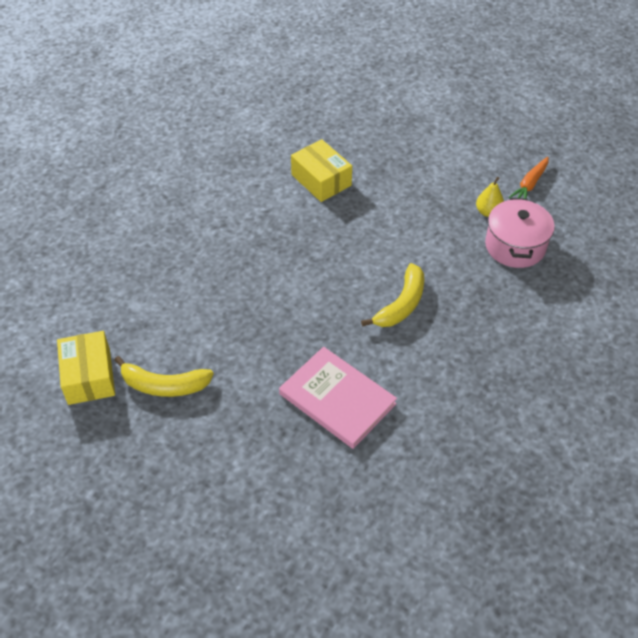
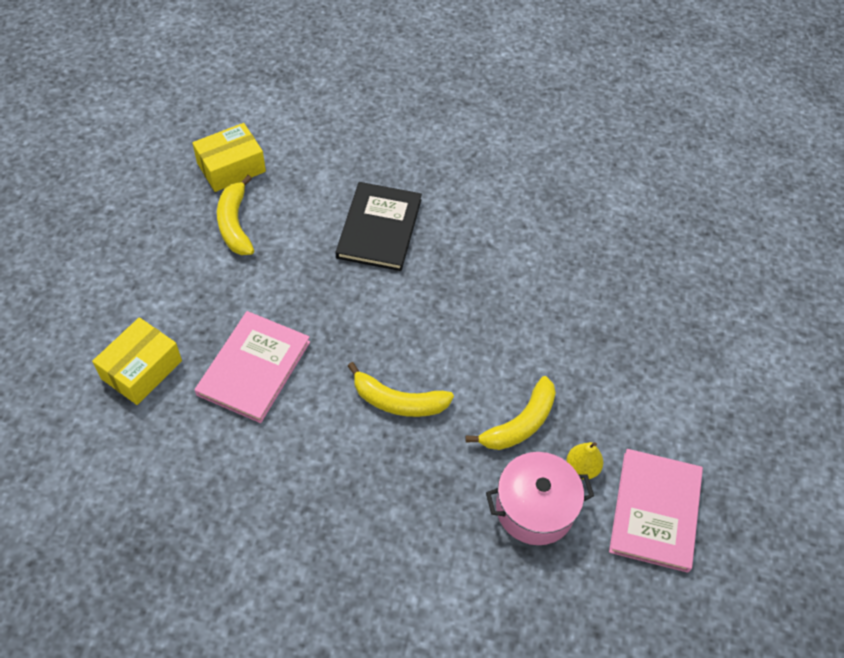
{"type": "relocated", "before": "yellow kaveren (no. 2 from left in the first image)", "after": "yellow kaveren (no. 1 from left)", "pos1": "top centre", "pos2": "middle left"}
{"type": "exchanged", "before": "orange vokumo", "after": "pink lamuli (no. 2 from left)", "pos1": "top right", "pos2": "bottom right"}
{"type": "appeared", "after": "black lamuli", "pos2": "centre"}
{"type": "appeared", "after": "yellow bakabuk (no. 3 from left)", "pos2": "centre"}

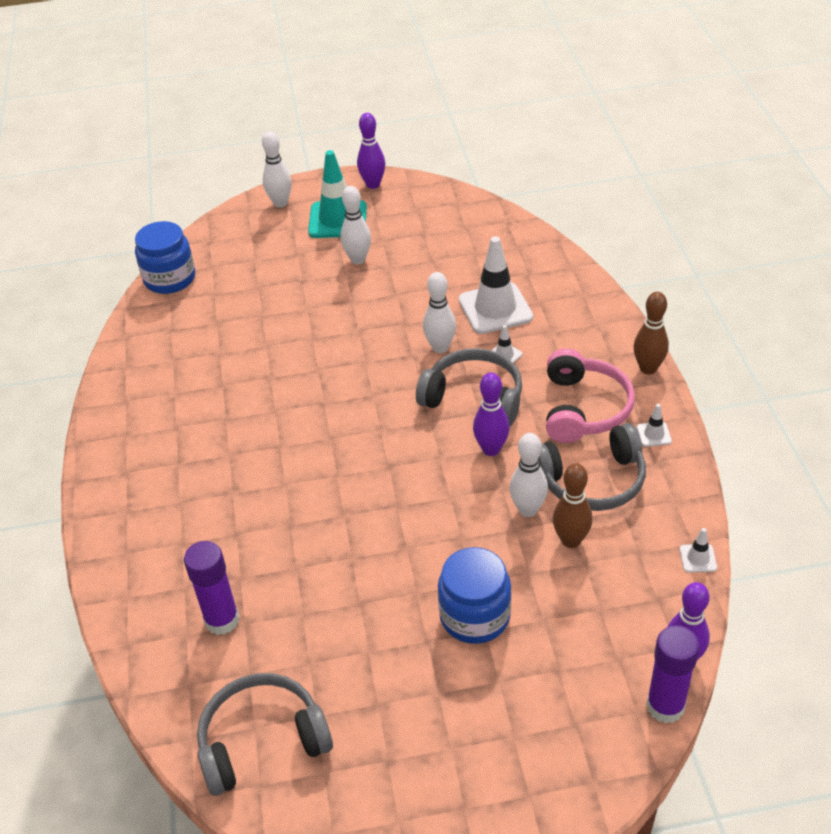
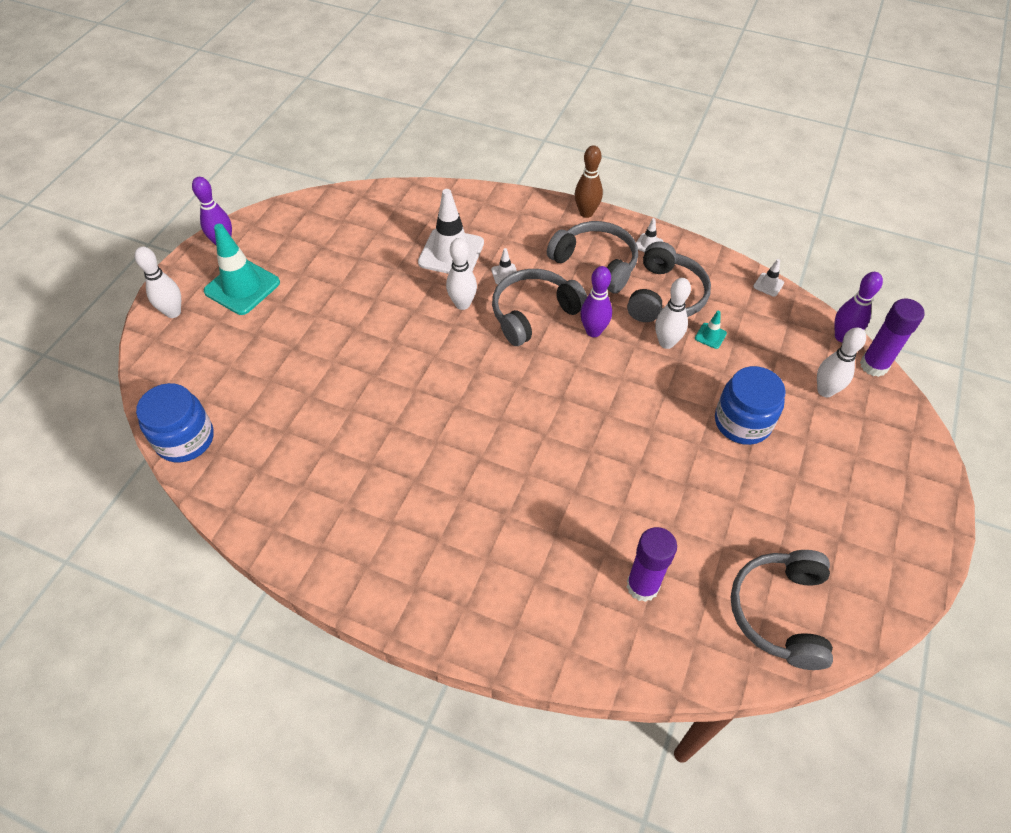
{"type": "relocated", "before": "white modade (no. 2 from left in the first image)", "after": "white modade (no. 4 from left)", "pos1": "top centre", "pos2": "middle right"}
{"type": "colour", "before": "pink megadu", "after": "grey megadu (no. 2 from left)", "pos1": "middle right", "pos2": "top centre"}
{"type": "exchanged", "before": "brown modade (no. 1 from left)", "after": "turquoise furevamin (no. 2 from left)", "pos1": "middle right", "pos2": "middle right"}

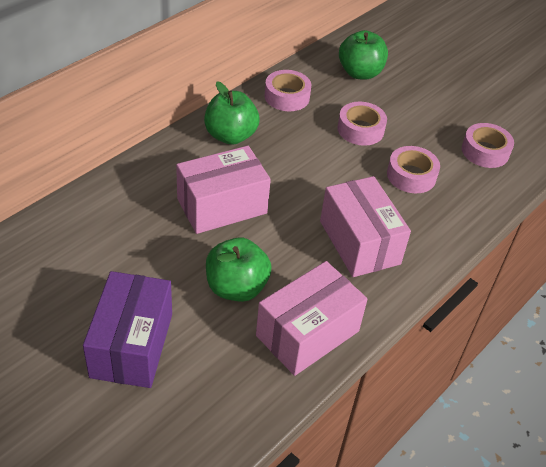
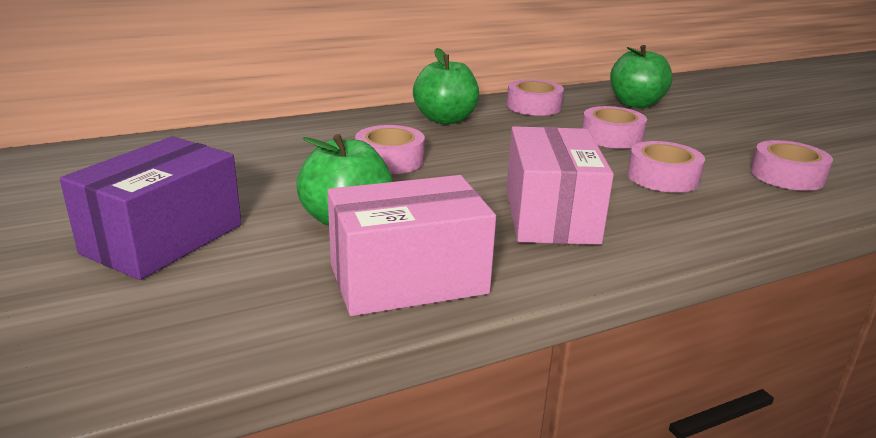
{"type": "exchanged", "before": "pink kaveren (no. 1 from left)", "after": "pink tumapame (no. 1 from left)", "pos1": "centre", "pos2": "centre"}

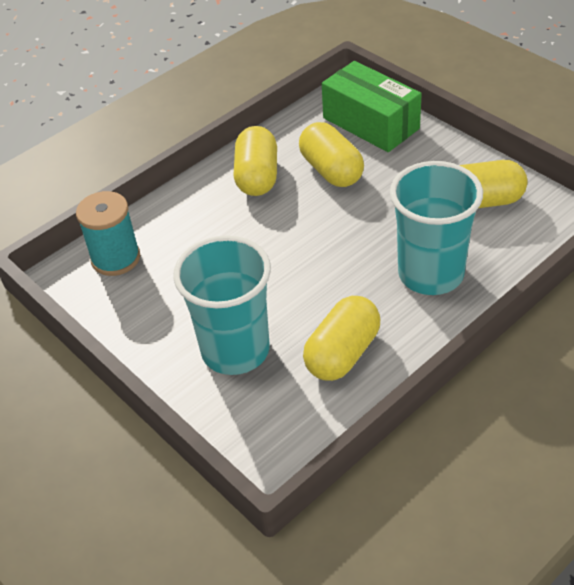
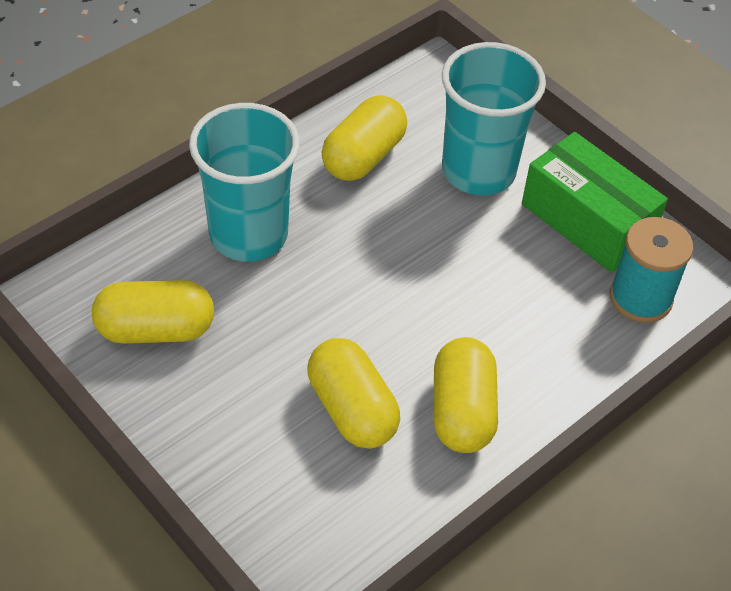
{"type": "relocated", "before": "green kaveren", "pos1": "top centre", "pos2": "middle right"}

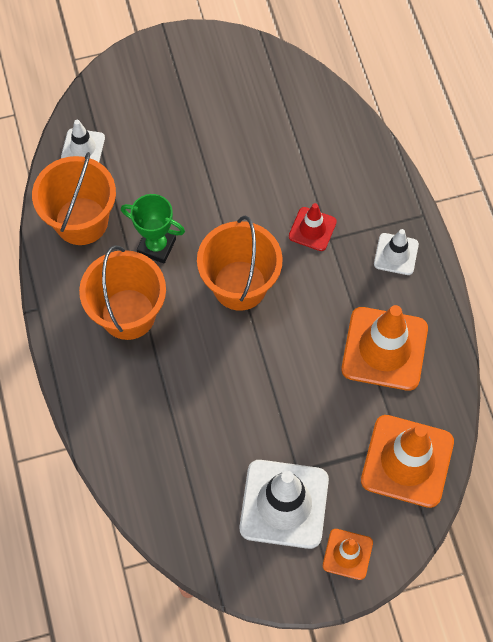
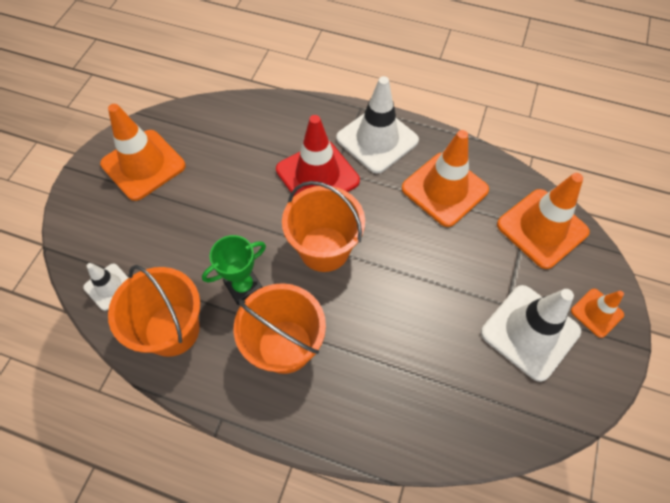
{"type": "size", "before": "red furevamin", "pos1": "centre", "pos2": "top centre", "scale": 1.89}
{"type": "size", "before": "white furevamin (no. 3 from left in the first image)", "pos1": "middle right", "pos2": "top centre", "scale": 1.89}
{"type": "appeared", "after": "orange furevamin (no. 1 from left)", "pos2": "top left"}

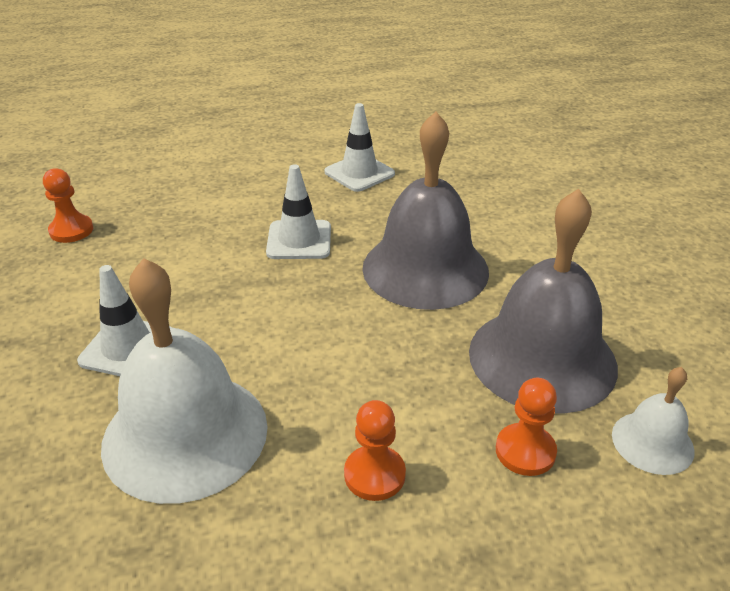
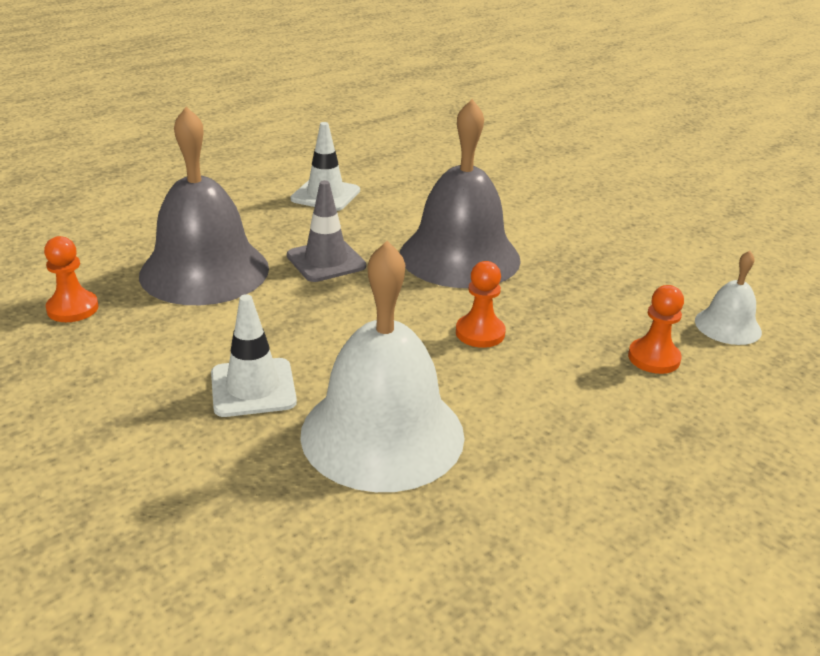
{"type": "colour", "before": "white furevamin (no. 2 from left)", "after": "grey furevamin", "pos1": "centre", "pos2": "centre"}
{"type": "relocated", "before": "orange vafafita (no. 2 from left)", "pos1": "bottom centre", "pos2": "centre"}
{"type": "relocated", "before": "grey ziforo (no. 2 from left in the first image)", "after": "grey ziforo (no. 1 from left)", "pos1": "middle right", "pos2": "top left"}

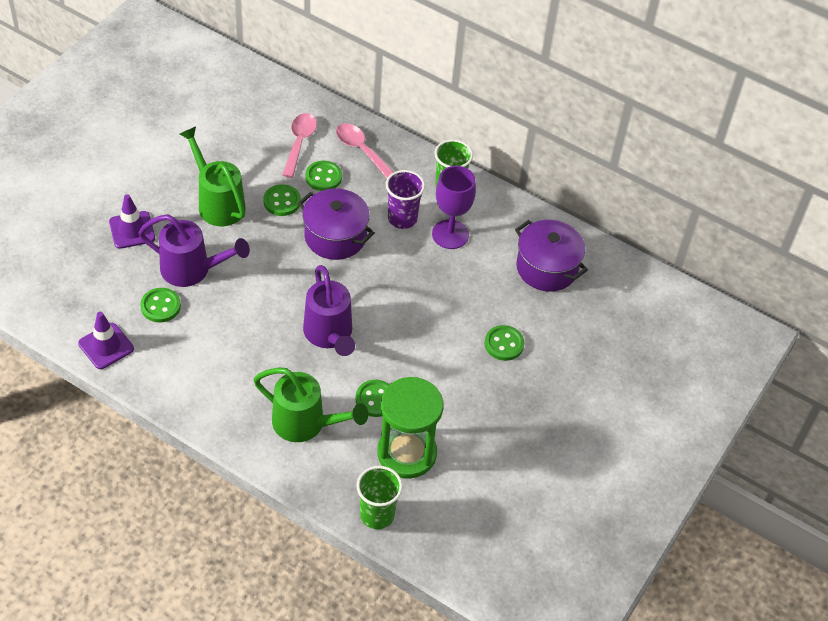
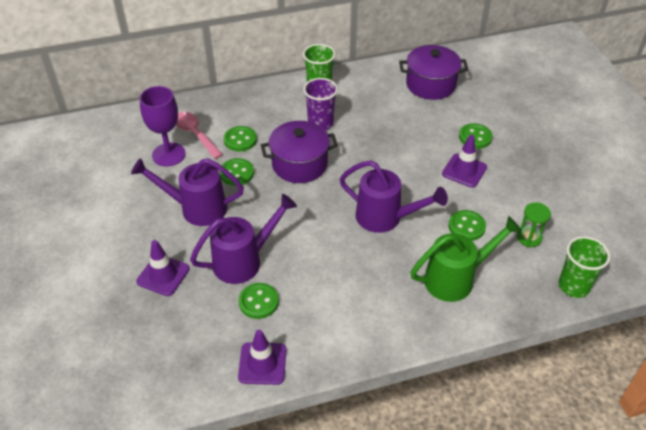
{"type": "colour", "before": "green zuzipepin (no. 1 from left)", "after": "purple zuzipepin (no. 1 from left)", "pos1": "top left", "pos2": "middle left"}
{"type": "missing", "before": "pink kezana (no. 2 from left)", "pos1": "top centre"}
{"type": "size", "before": "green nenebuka", "pos1": "bottom centre", "pos2": "middle right", "scale": 0.47}
{"type": "relocated", "before": "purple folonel", "pos1": "centre", "pos2": "top left"}
{"type": "appeared", "after": "purple furevamin (no. 3 from left)", "pos2": "middle right"}

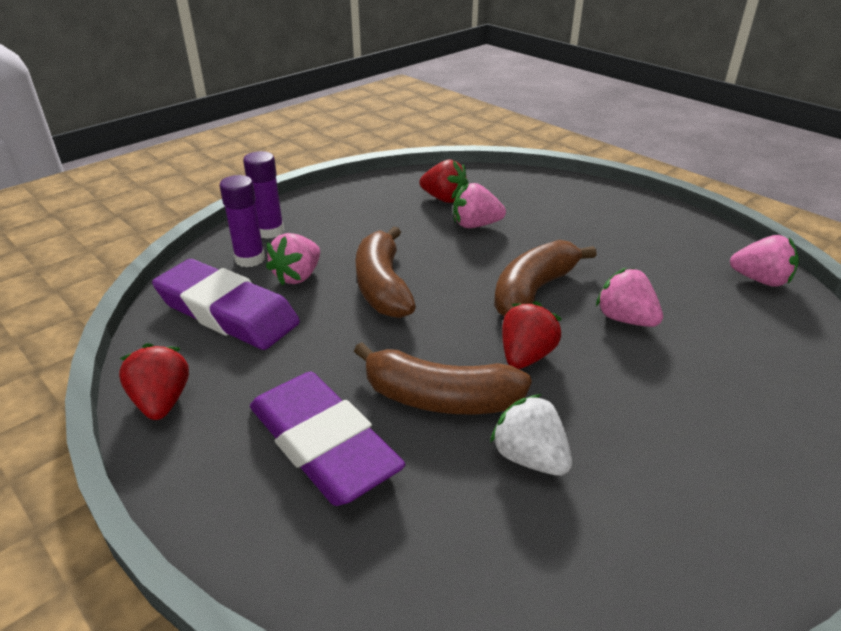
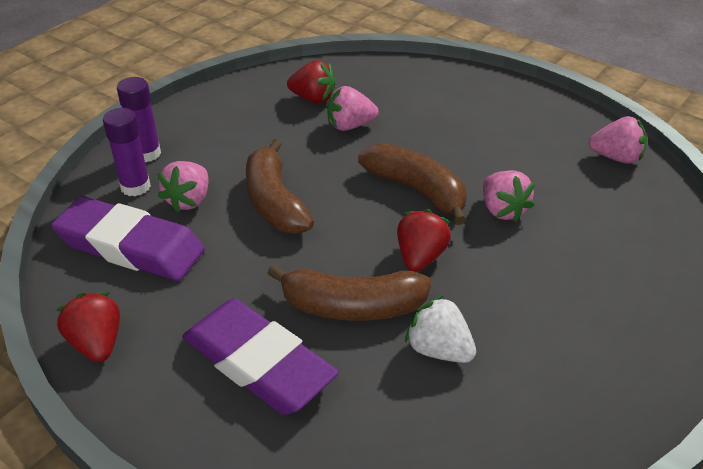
{"type": "spun", "before": "brown bakabuk (no. 3 from left)", "pos1": "centre", "pos2": "centre", "turn": 105}
{"type": "spun", "before": "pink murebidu (no. 3 from left)", "pos1": "middle right", "pos2": "middle right", "turn": -150}

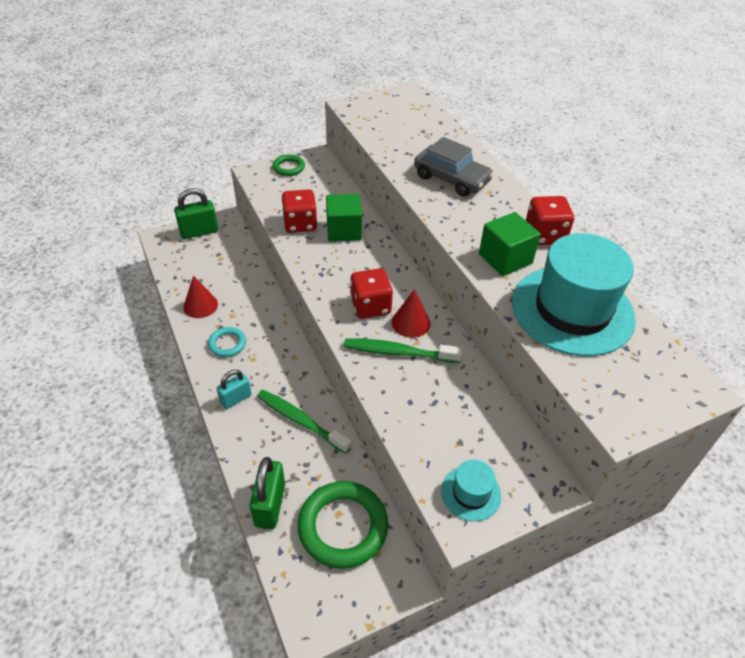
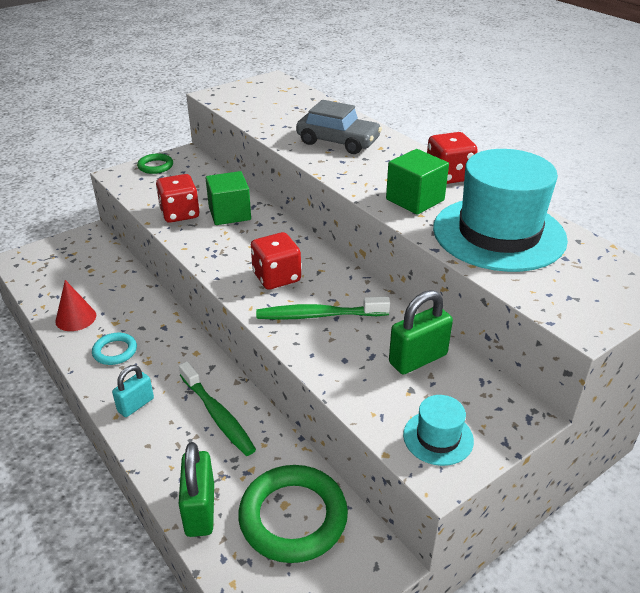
{"type": "relocated", "before": "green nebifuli (no. 1 from left in the first image)", "after": "green nebifuli (no. 2 from left)", "pos1": "top left", "pos2": "centre"}
{"type": "spun", "before": "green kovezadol (no. 1 from left)", "pos1": "centre", "pos2": "bottom centre", "turn": -150}
{"type": "missing", "before": "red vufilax (no. 2 from left)", "pos1": "centre"}

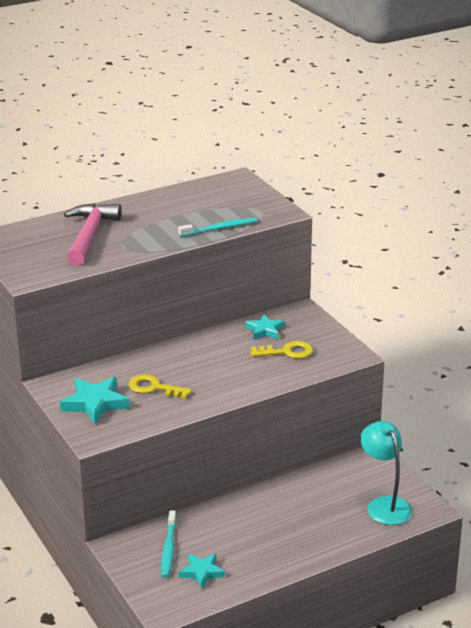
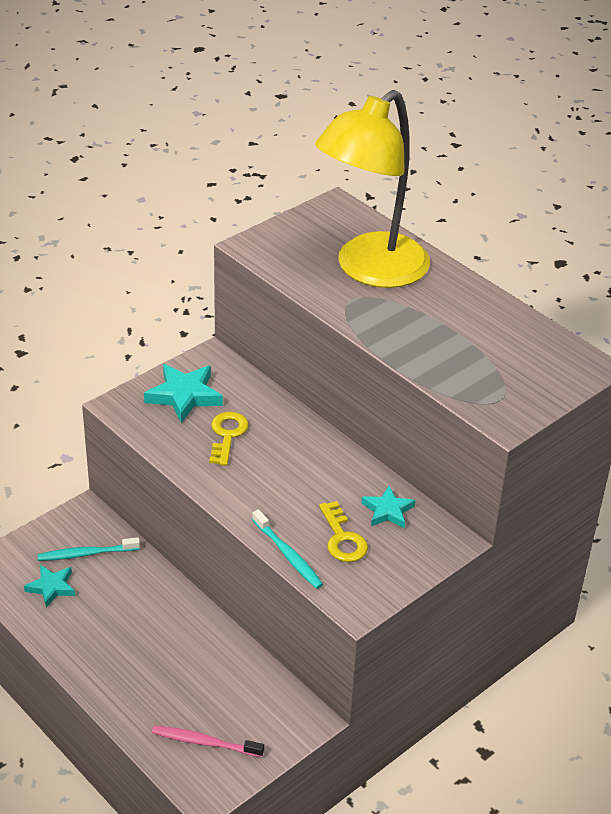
{"type": "exchanged", "before": "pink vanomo", "after": "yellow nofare", "pos1": "middle left", "pos2": "top centre"}
{"type": "relocated", "before": "turquoise kovezadol (no. 2 from left)", "pos1": "centre", "pos2": "bottom centre"}
{"type": "exchanged", "before": "turquoise nofare", "after": "pink kovezadol", "pos1": "bottom right", "pos2": "bottom centre"}

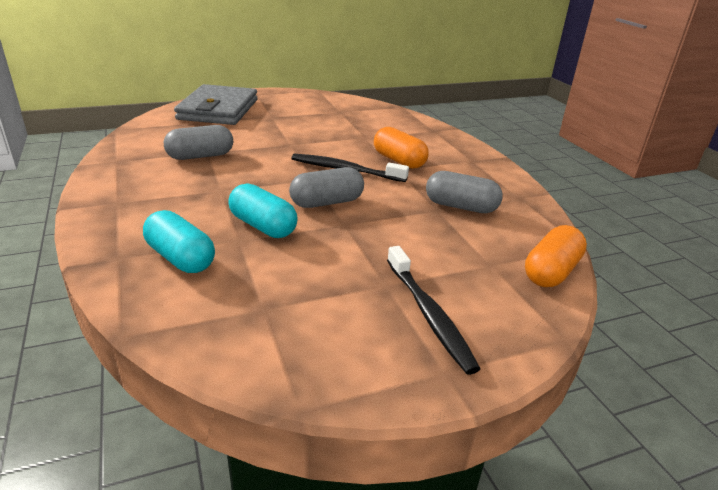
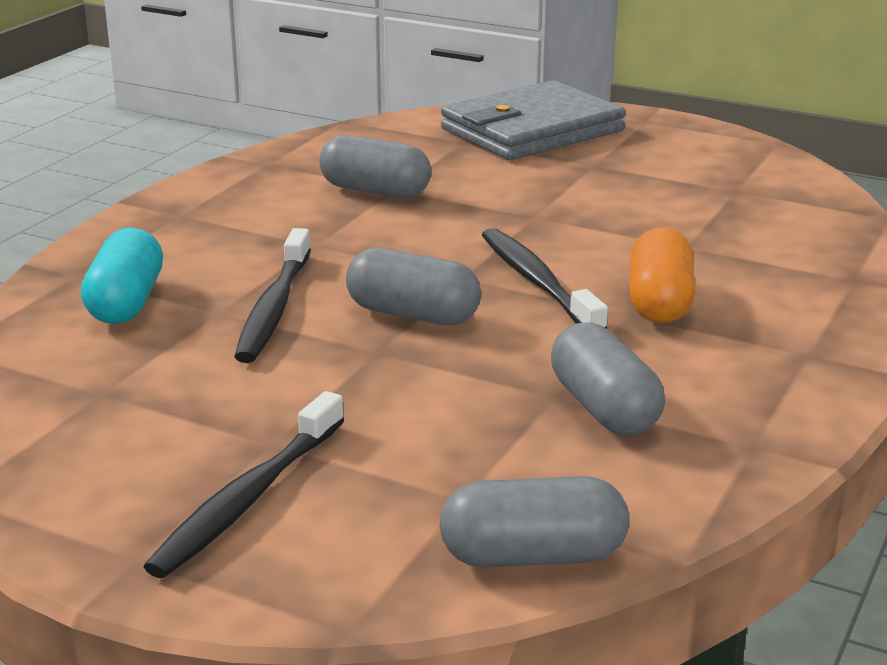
{"type": "exchanged", "before": "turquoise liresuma (no. 2 from left)", "after": "black kovezadol (no. 2 from left)", "pos1": "centre", "pos2": "middle left"}
{"type": "colour", "before": "orange liresuma (no. 2 from left)", "after": "grey liresuma (no. 3 from left)", "pos1": "middle right", "pos2": "bottom centre"}

